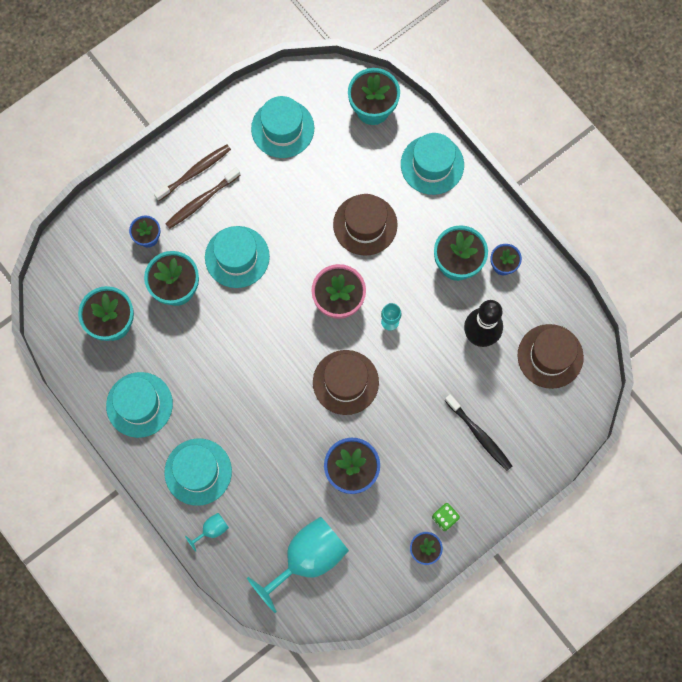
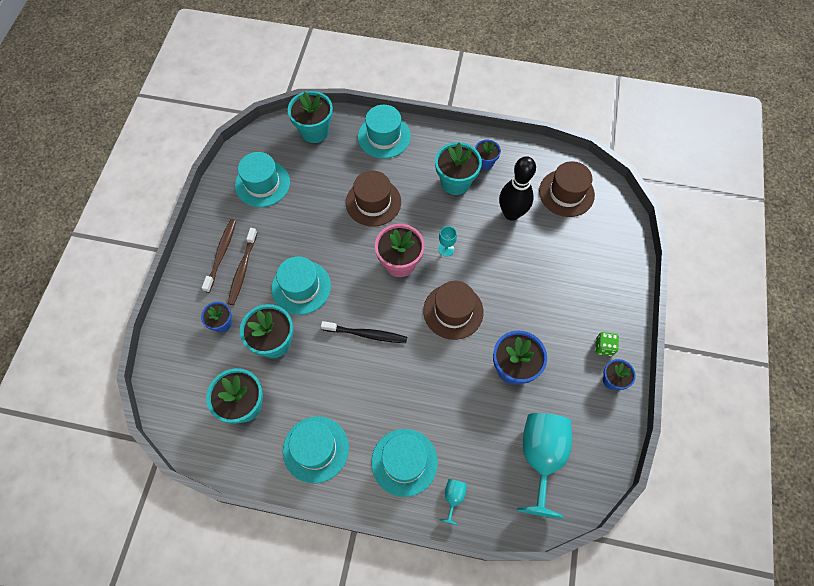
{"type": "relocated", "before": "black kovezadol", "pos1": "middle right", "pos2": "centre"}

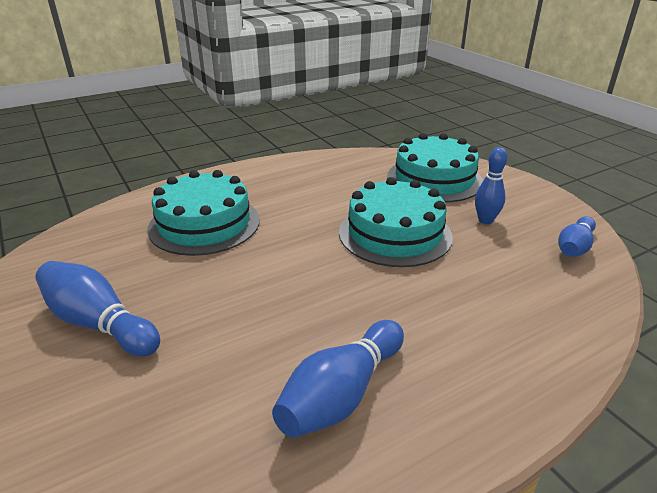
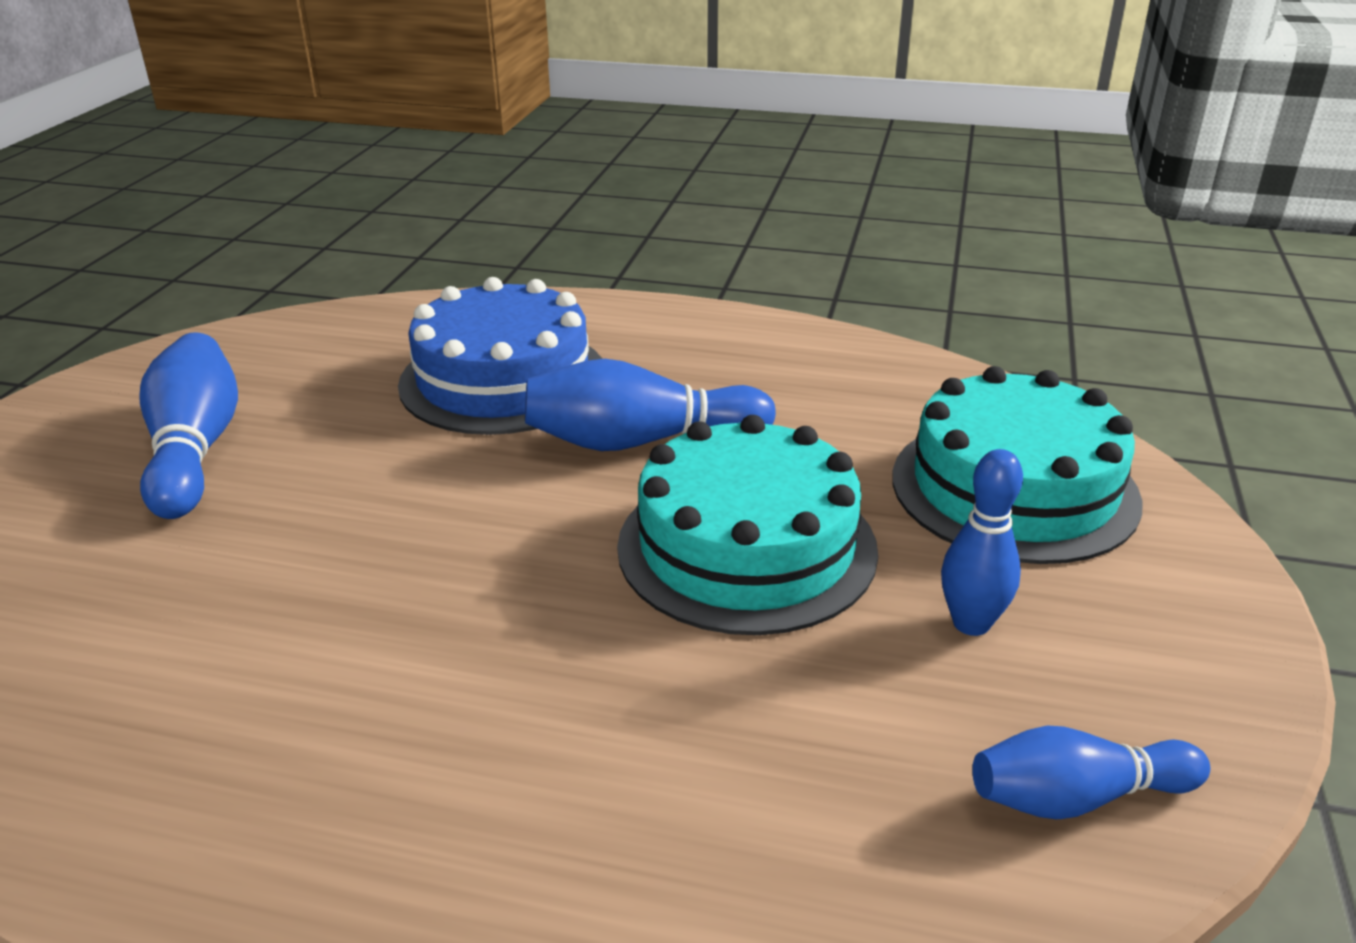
{"type": "colour", "before": "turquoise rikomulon (no. 1 from left)", "after": "blue rikomulon", "pos1": "middle left", "pos2": "centre"}
{"type": "relocated", "before": "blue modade (no. 2 from left)", "pos1": "bottom centre", "pos2": "centre"}

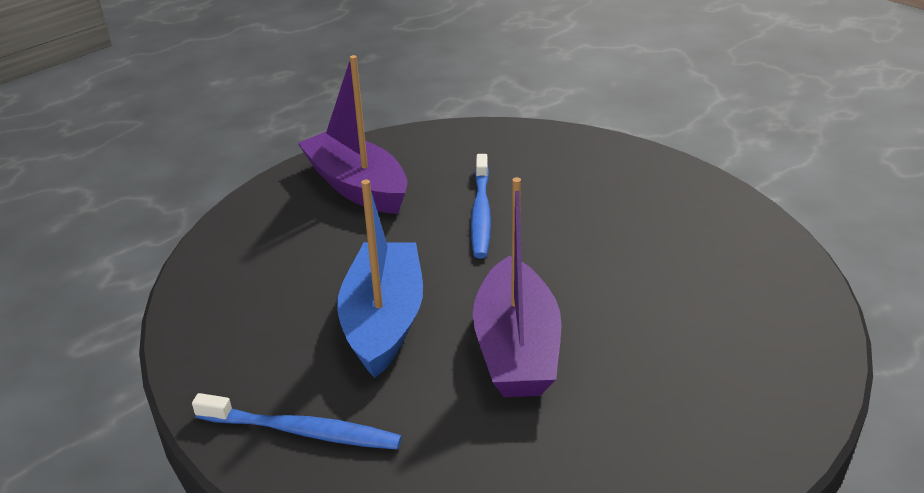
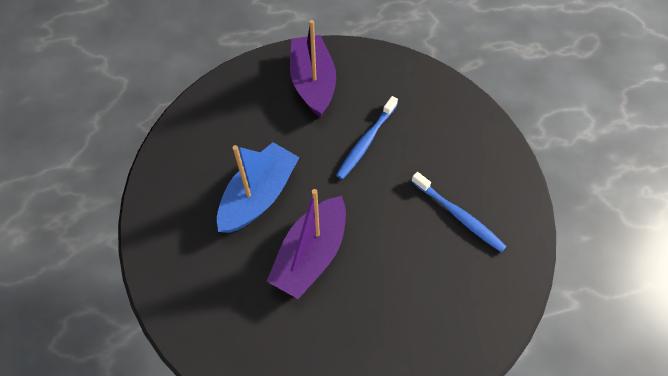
{"type": "relocated", "before": "blue kovezadol (no. 1 from left in the first image)", "after": "blue kovezadol (no. 2 from left)", "pos1": "bottom left", "pos2": "middle right"}

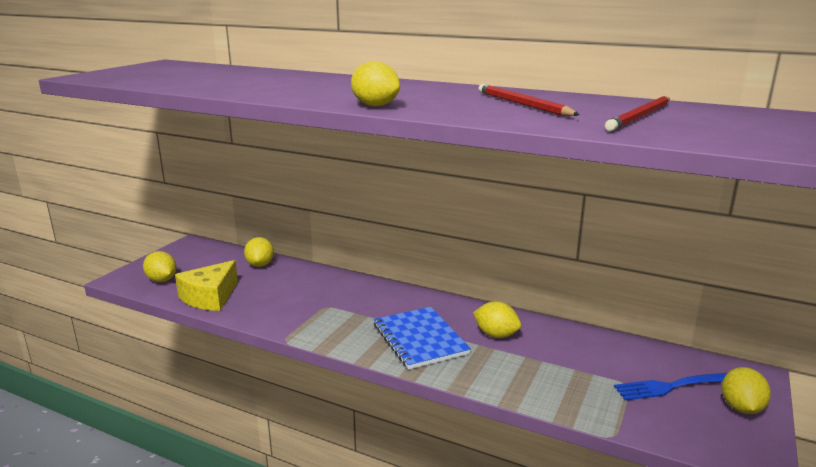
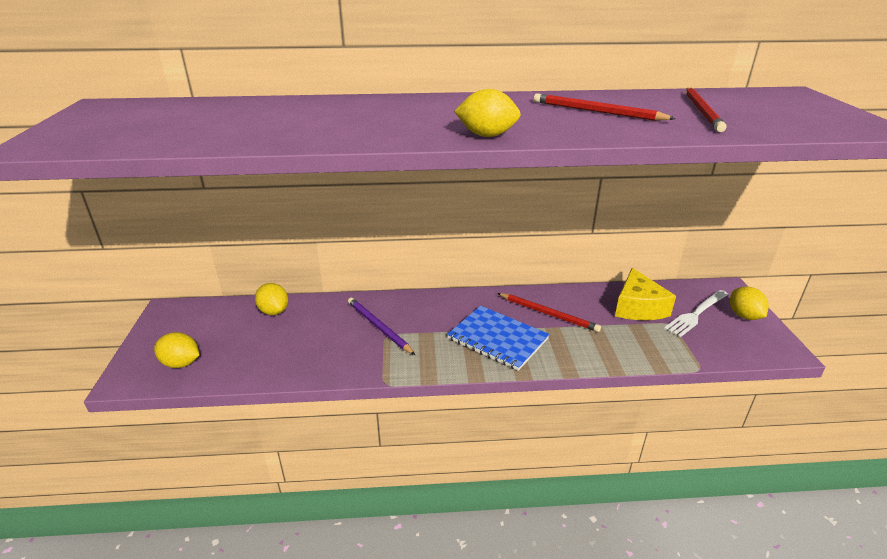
{"type": "relocated", "before": "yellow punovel", "pos1": "middle left", "pos2": "middle right"}
{"type": "exchanged", "before": "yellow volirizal (no. 4 from left)", "after": "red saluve (no. 1 from left)", "pos1": "bottom centre", "pos2": "centre"}
{"type": "colour", "before": "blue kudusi", "after": "white kudusi", "pos1": "bottom right", "pos2": "middle right"}
{"type": "appeared", "after": "purple saluve", "pos2": "centre"}

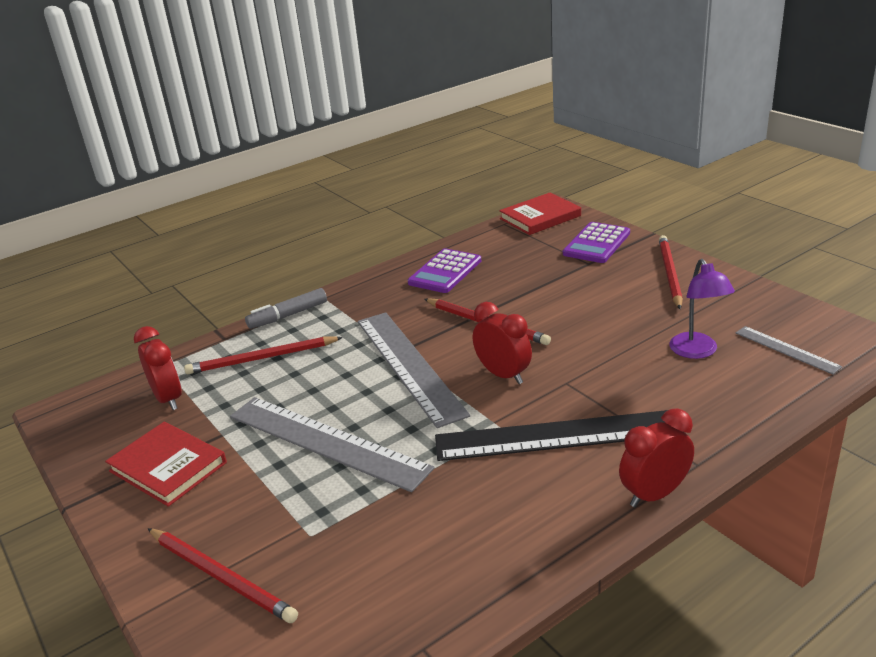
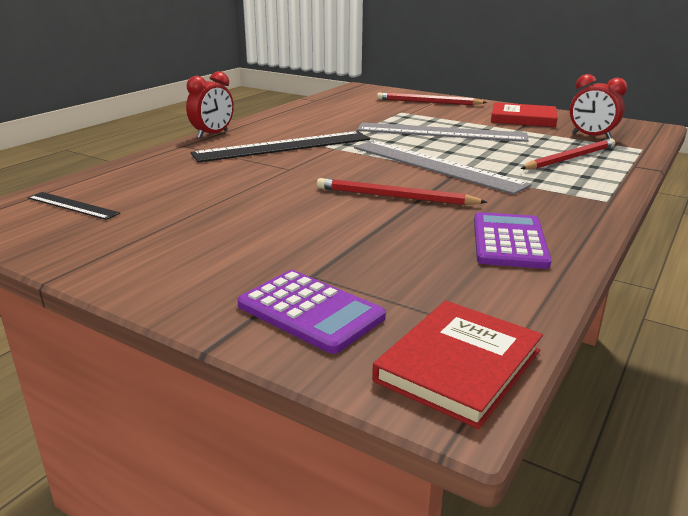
{"type": "missing", "before": "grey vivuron", "pos1": "middle left"}
{"type": "missing", "before": "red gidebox (no. 2 from left)", "pos1": "centre"}
{"type": "spun", "before": "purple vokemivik (no. 2 from left in the first image)", "pos1": "middle right", "pos2": "centre", "turn": 120}
{"type": "missing", "before": "red saluve (no. 4 from left)", "pos1": "middle right"}
{"type": "missing", "before": "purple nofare", "pos1": "middle right"}
{"type": "colour", "before": "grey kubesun (no. 3 from left)", "after": "black kubesun (no. 1 from left)", "pos1": "middle right", "pos2": "middle left"}

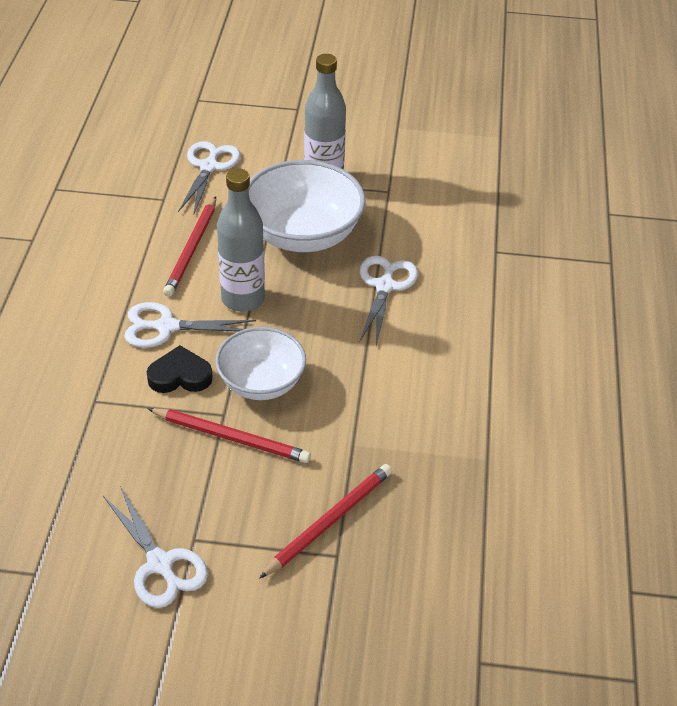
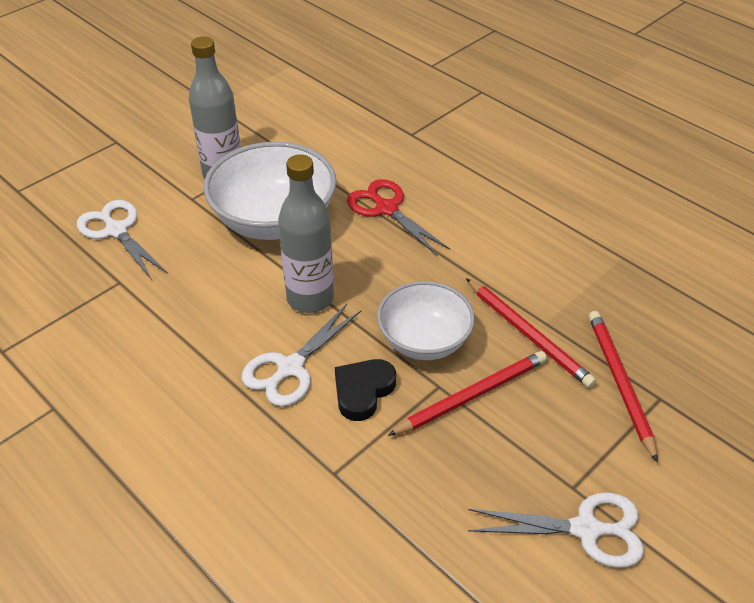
{"type": "relocated", "before": "red saluve (no. 1 from left in the first image)", "after": "red saluve (no. 2 from left)", "pos1": "middle left", "pos2": "middle right"}
{"type": "colour", "before": "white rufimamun (no. 4 from left)", "after": "red rufimamun", "pos1": "centre", "pos2": "centre"}

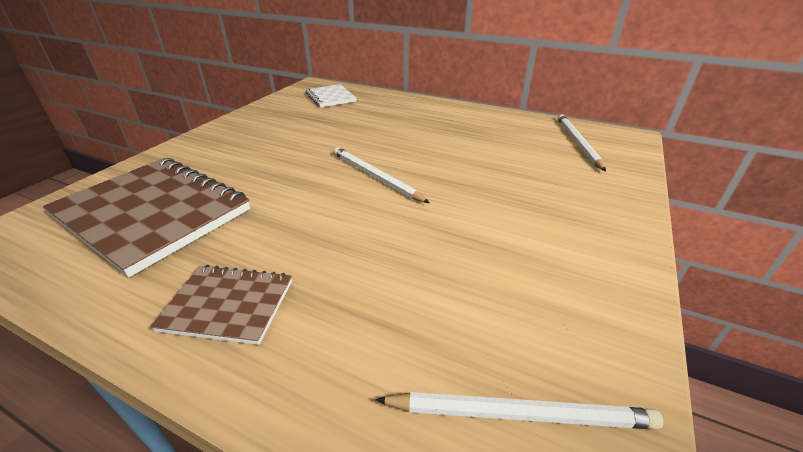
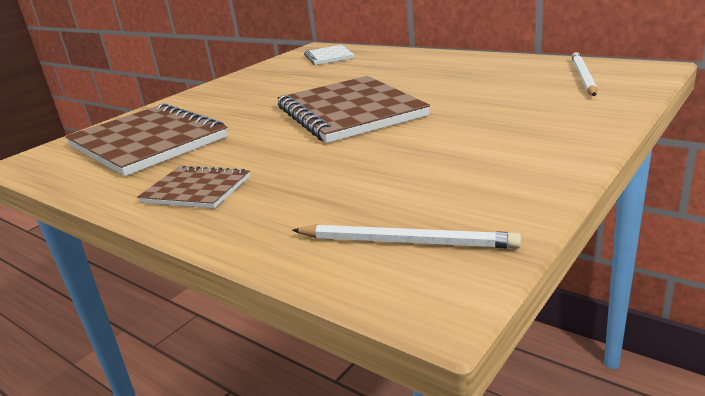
{"type": "exchanged", "before": "white saluve (no. 1 from left)", "after": "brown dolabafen (no. 3 from left)", "pos1": "centre", "pos2": "top centre"}

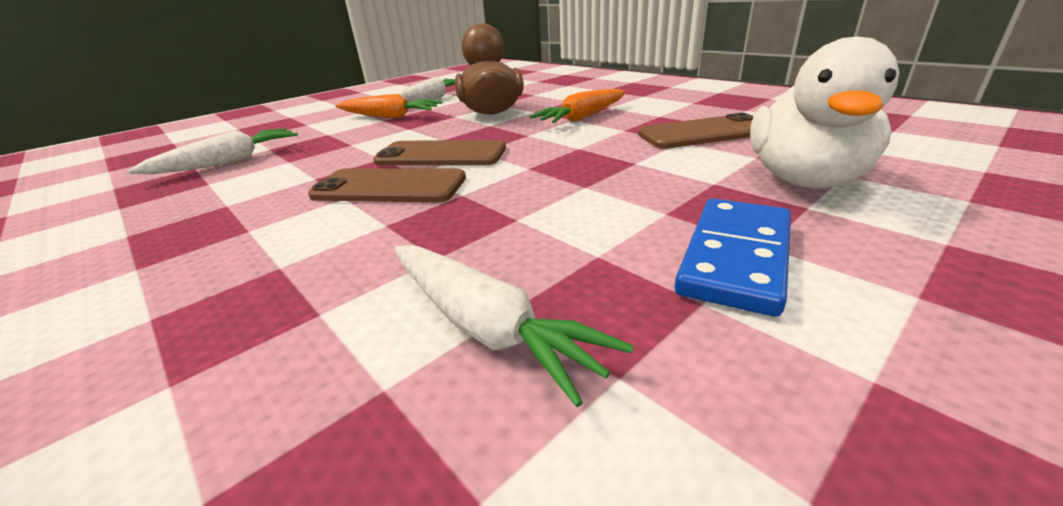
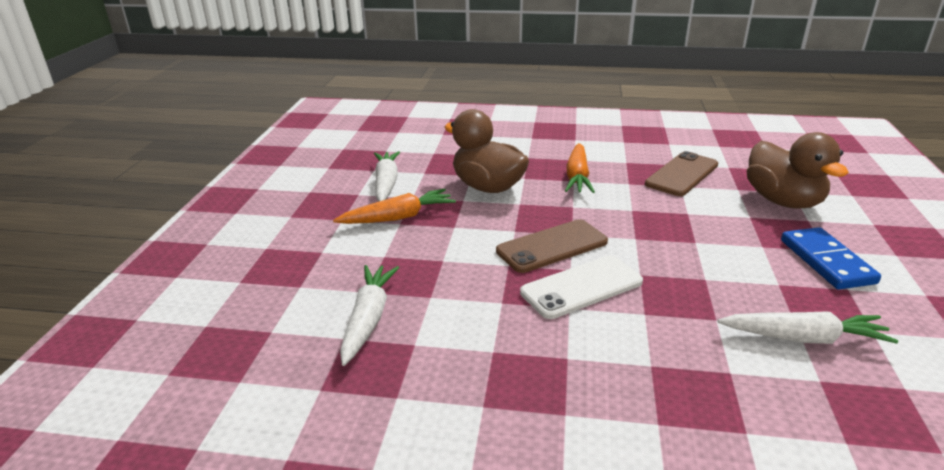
{"type": "colour", "before": "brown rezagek (no. 1 from left)", "after": "white rezagek", "pos1": "centre", "pos2": "centre"}
{"type": "colour", "before": "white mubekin", "after": "brown mubekin (no. 2 from left)", "pos1": "top right", "pos2": "middle right"}

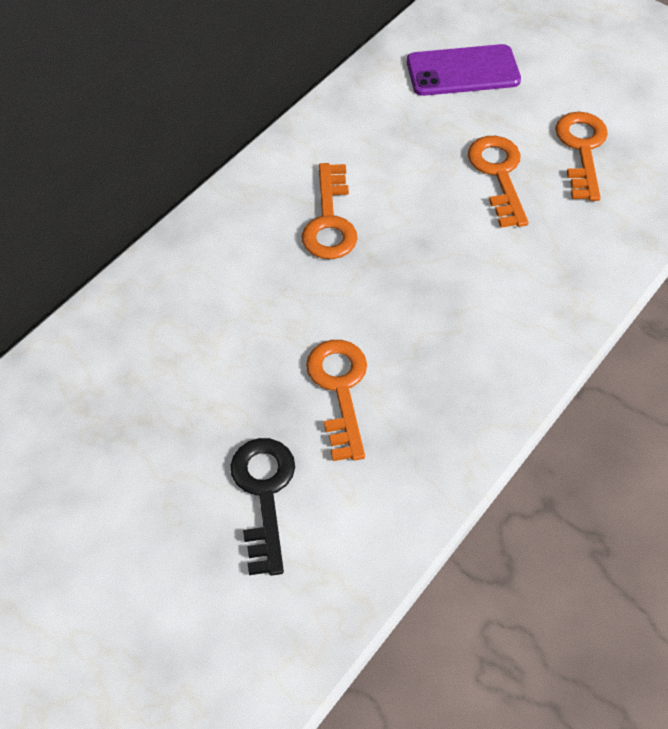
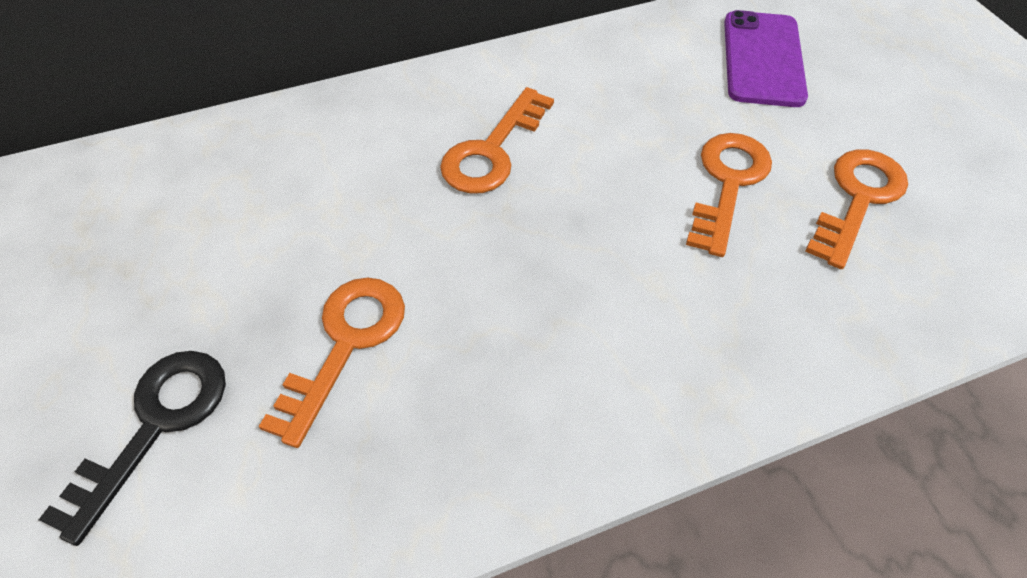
{"type": "spun", "before": "purple rezagek", "pos1": "top right", "pos2": "top right", "turn": 75}

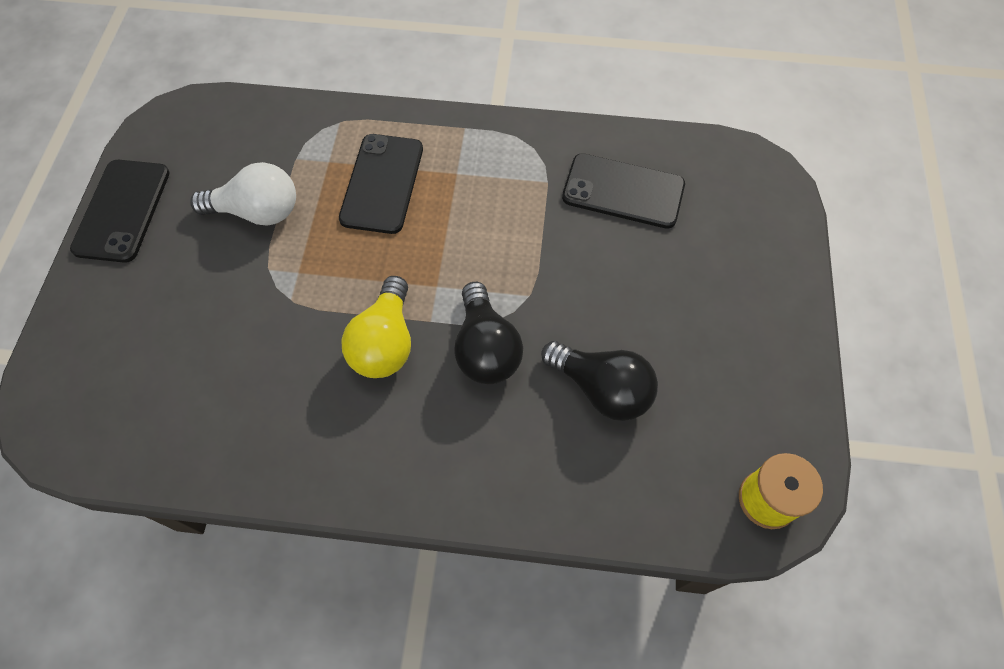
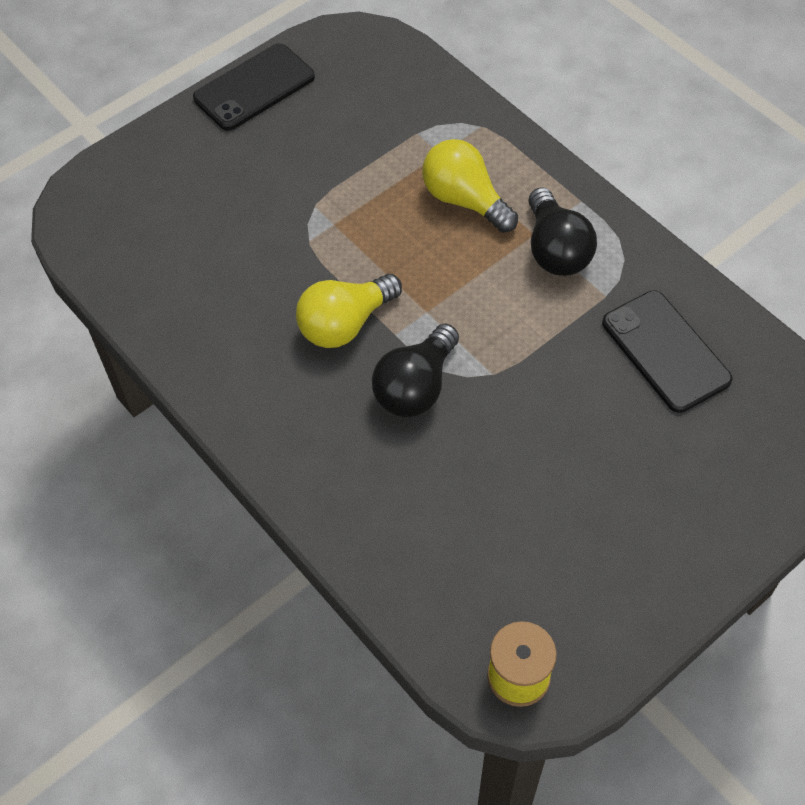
{"type": "missing", "before": "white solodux", "pos1": "top left"}
{"type": "exchanged", "before": "black rezagek (no. 2 from left)", "after": "yellow solodux (no. 2 from left)", "pos1": "top centre", "pos2": "top centre"}
{"type": "relocated", "before": "black solodux (no. 2 from left)", "pos1": "centre", "pos2": "top right"}

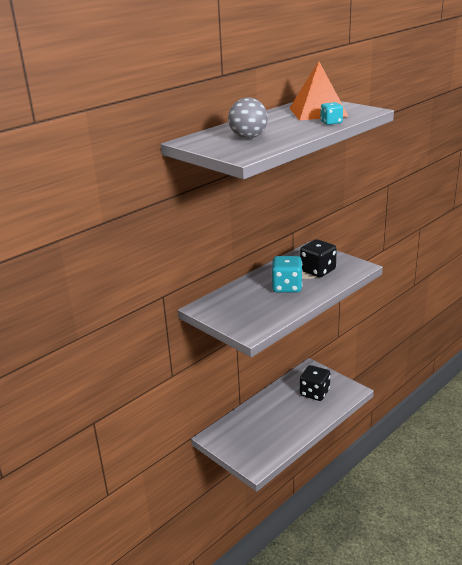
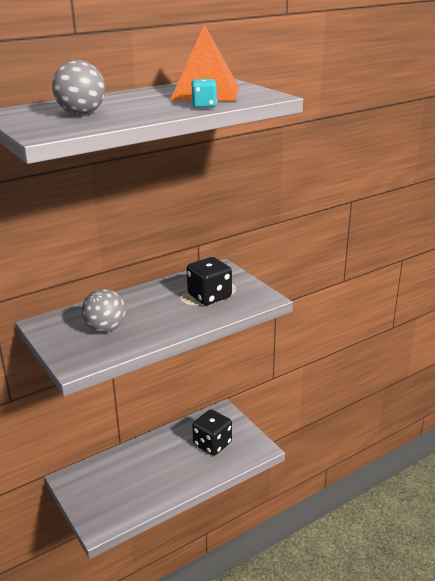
{"type": "missing", "before": "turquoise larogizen (no. 1 from left)", "pos1": "centre"}
{"type": "appeared", "after": "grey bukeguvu (no. 2 from left)", "pos2": "middle left"}

